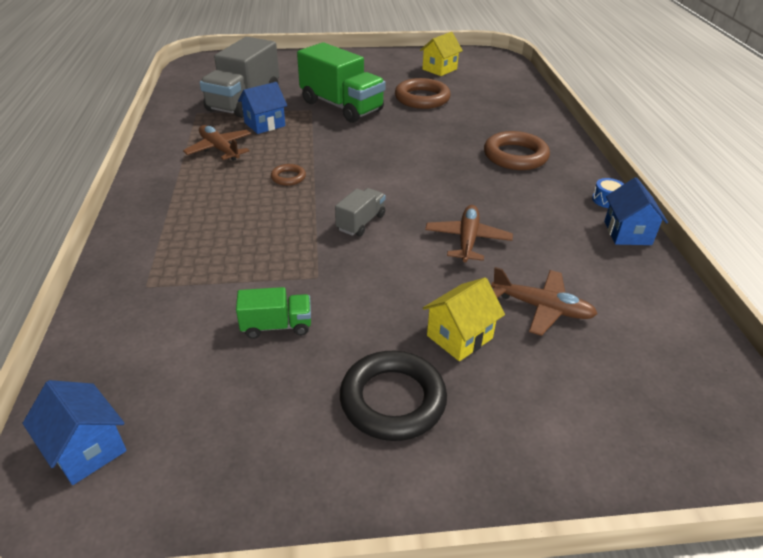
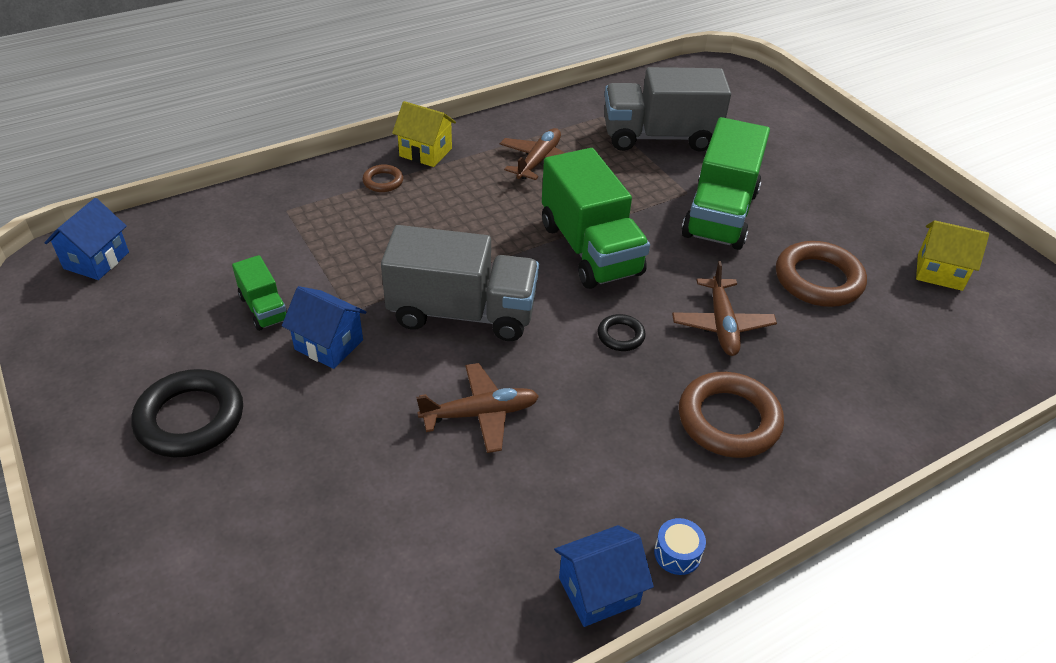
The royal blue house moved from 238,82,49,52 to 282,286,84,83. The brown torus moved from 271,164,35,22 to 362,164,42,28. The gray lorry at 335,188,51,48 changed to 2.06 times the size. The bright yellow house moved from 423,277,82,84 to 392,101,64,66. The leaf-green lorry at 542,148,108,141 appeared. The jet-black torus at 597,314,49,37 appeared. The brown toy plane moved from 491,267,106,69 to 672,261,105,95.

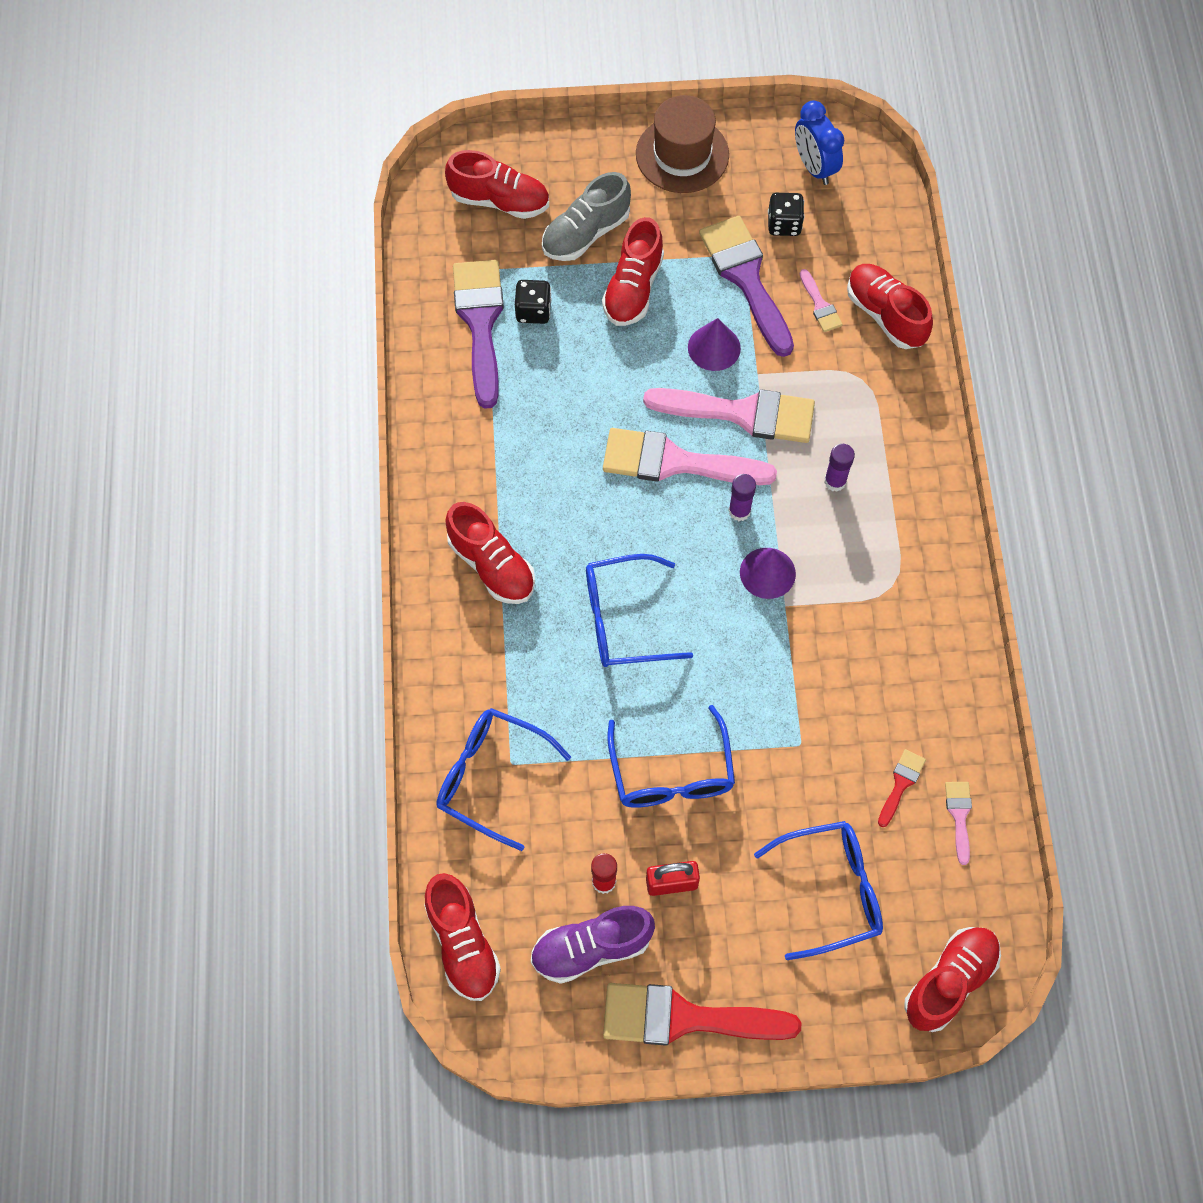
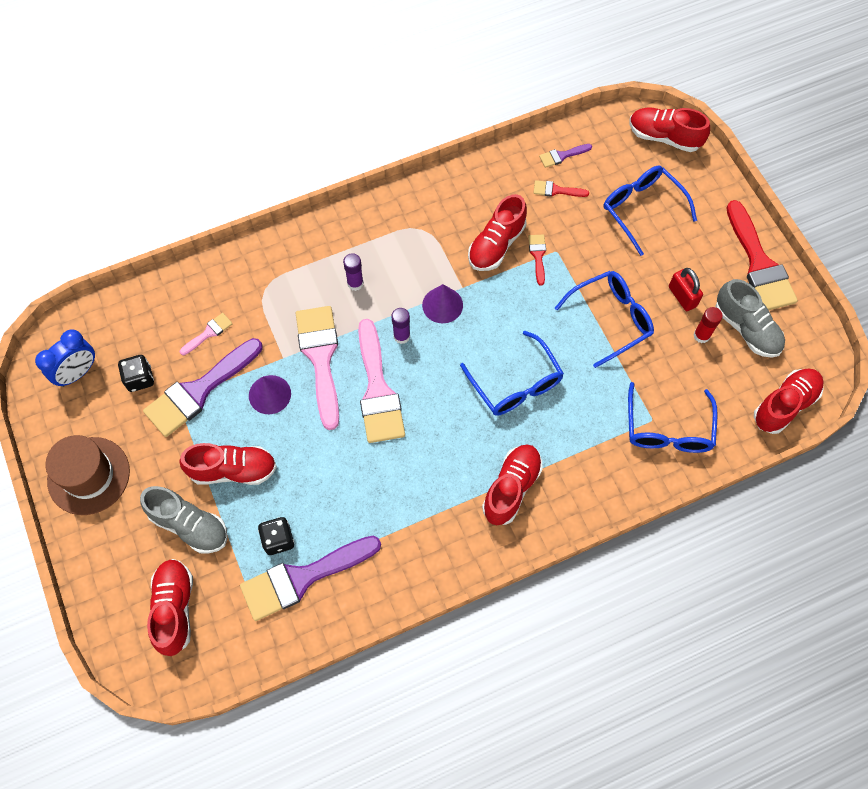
The crimson lace-up shoe moved from 847,264,86,85 to 468,194,59,77. The crimson paint brush at 528,235,18,51 appeared. The pink paint brush at 945,782,27,83 became the royal purple paint brush at 539,144,53,24. The royal purple lace-up shoe at 531,906,124,78 became the gray lace-up shoe at 715,279,70,79.

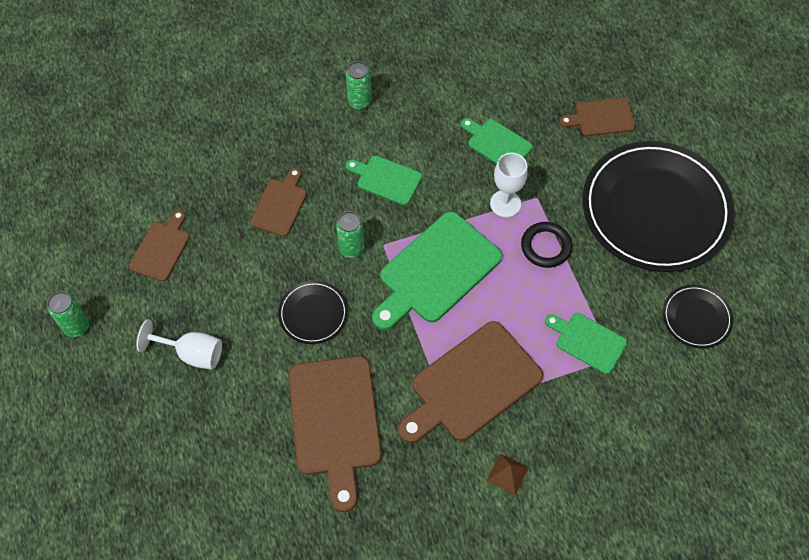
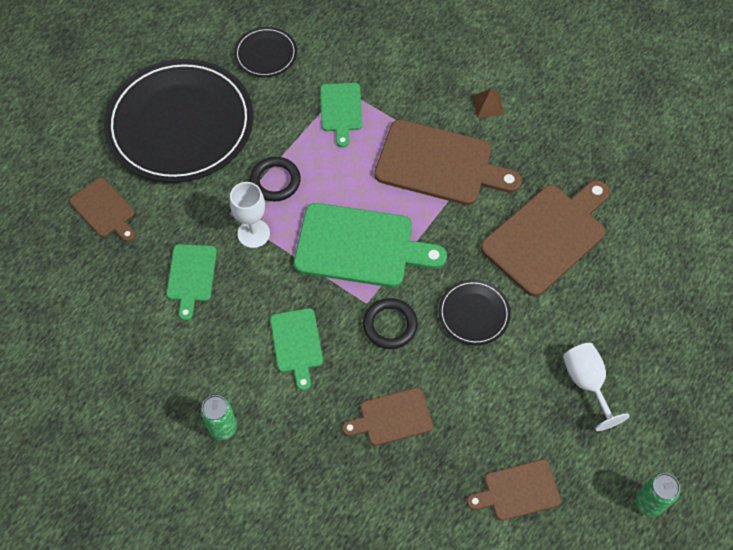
The leaf-green soda can at 336,211,29,47 was replaced by the jet-black torus at 363,298,55,51.

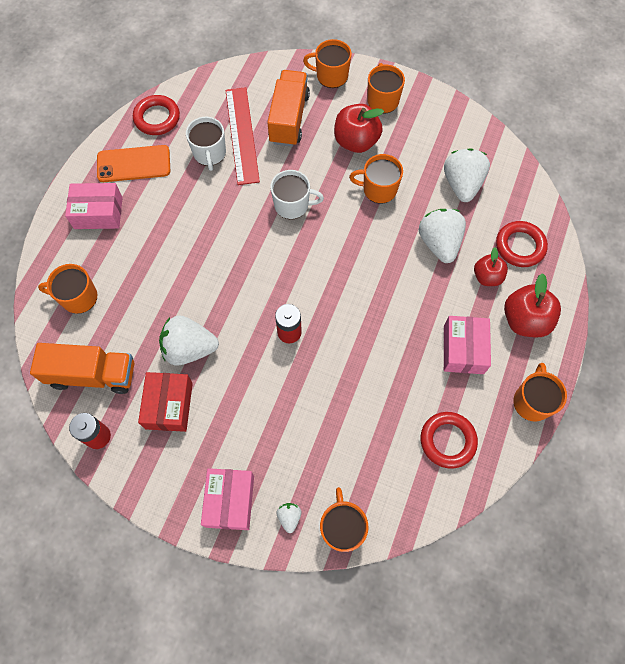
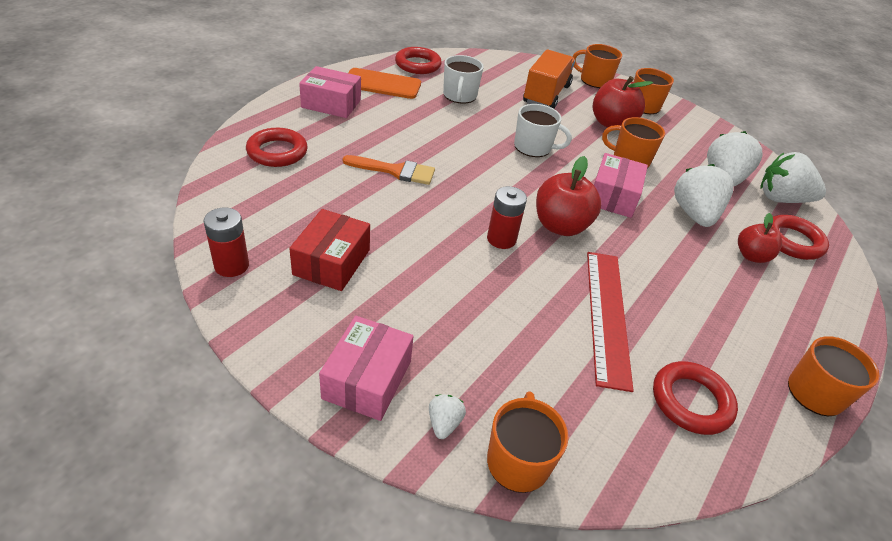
The bright orange tea mug at 38,264,59,50 was replaced by the crimson torus at 246,128,62,39. The bright orange paint brush at 343,155,92,30 appeared. The crimson apple moved from 504,273,57,64 to 536,156,65,80. The crimson straightedge moved from 226,87,34,98 to 587,252,47,140. The pink parcel moved from 444,316,47,58 to 594,153,54,65. The snow-white toy strawberry moved from 159,316,60,50 to 760,152,66,51. The bright orange lorry at 30,343,105,51 disappeared.

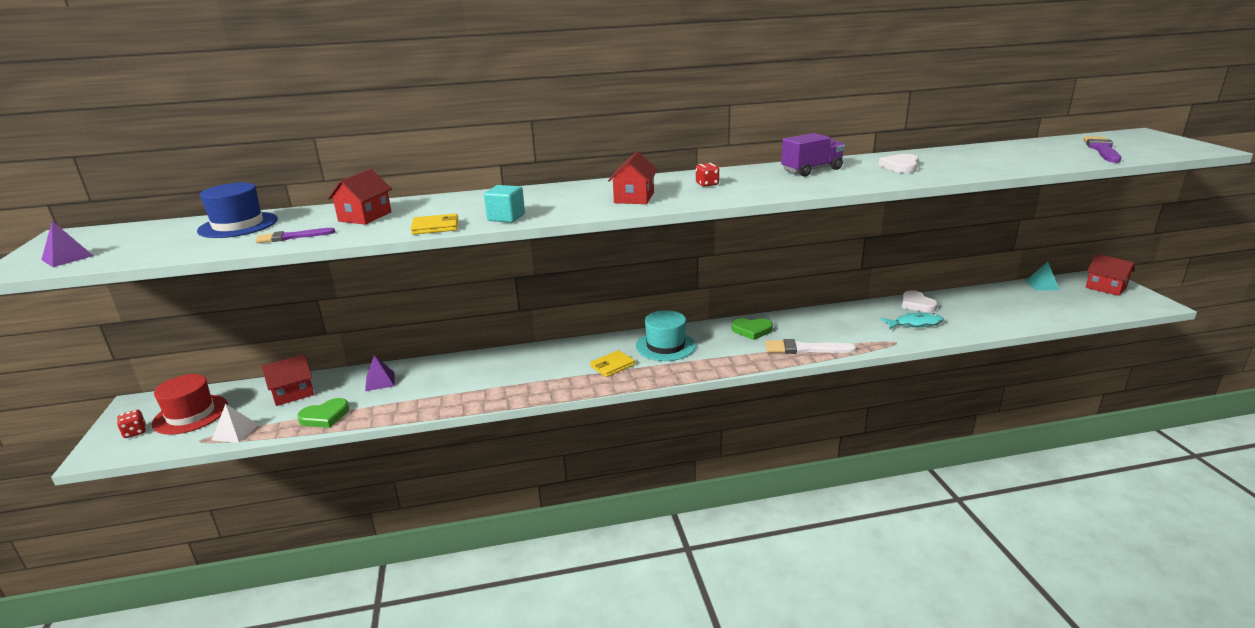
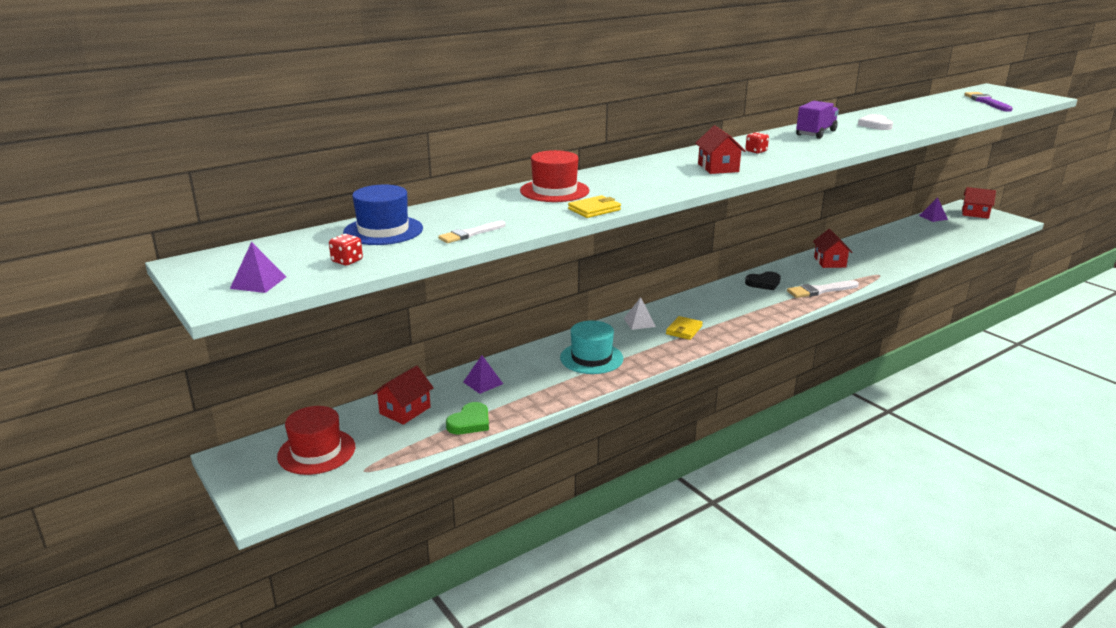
The crimson game die moved from 117,410,29,28 to 329,234,34,32. The royal purple paint brush at 255,228,80,15 became the snow-white paint brush at 438,221,68,22. The crimson top hat at 520,150,69,52 appeared. The turquoise top hat moved from 636,310,60,51 to 560,320,63,54. The snow-white pyramid moved from 211,404,48,39 to 624,297,32,33. The leaf-green heart at 732,318,41,22 became the jet-black heart at 745,271,36,19. The crimson house moved from 328,169,64,56 to 813,229,39,39. The turquoise pyramid at 1026,262,33,28 became the royal purple pyramid at 919,197,29,25. The turquoise cube at 484,185,41,38 disappeared. The turquoise fish figure at 880,313,64,16 disappeared. The snow-white heart at 902,290,36,22 disappeared.

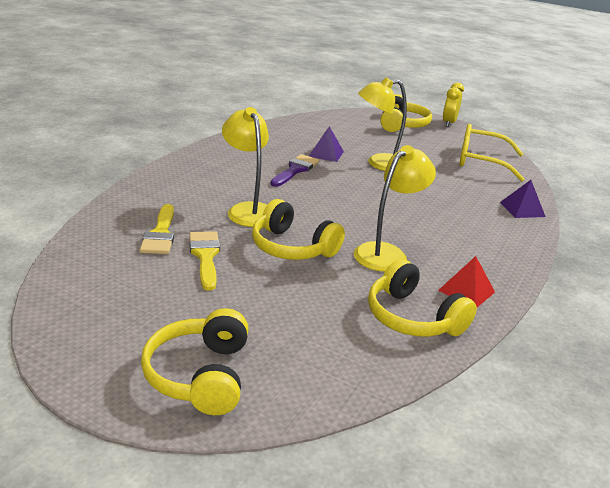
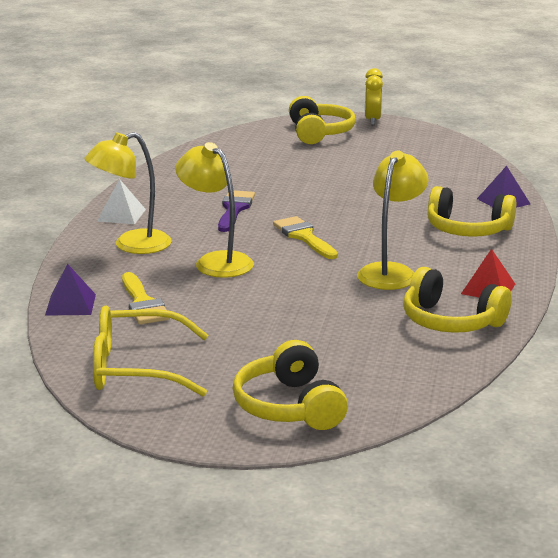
The royal purple pyramid moved from 309,126,35,36 to 45,264,51,52. The bright yellow lamp moved from 358,77,49,94 to 84,132,88,122. The bright yellow eyeglasses moved from 459,124,65,58 to 93,306,115,90. The snow-white pyramid at 97,179,49,45 appeared. The bright yellow paint brush moved from 189,231,31,60 to 273,216,65,43. The bright yellow over-ear headphones moved from 252,199,93,61 to 427,186,89,51.

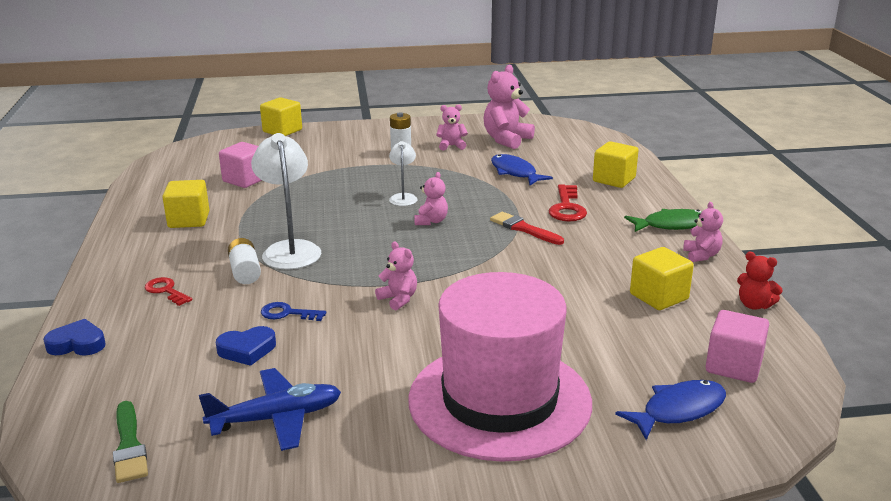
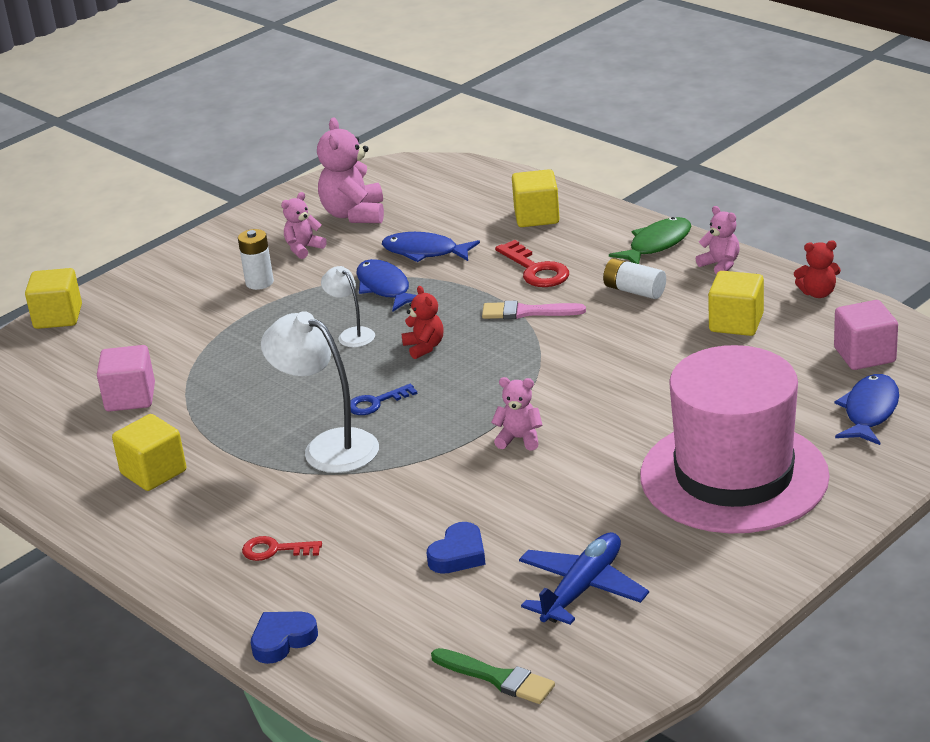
The royal blue key moved from 261,302,65,19 to 350,384,68,31. The royal blue fish figure at 356,259,60,53 appeared. The pink teddy at 415,172,33,53 became the crimson teddy at 402,286,42,73. The crimson paint brush at 490,212,74,33 became the pink paint brush at 482,301,104,18. The snow-white battery moved from 228,238,33,46 to 603,258,63,41.

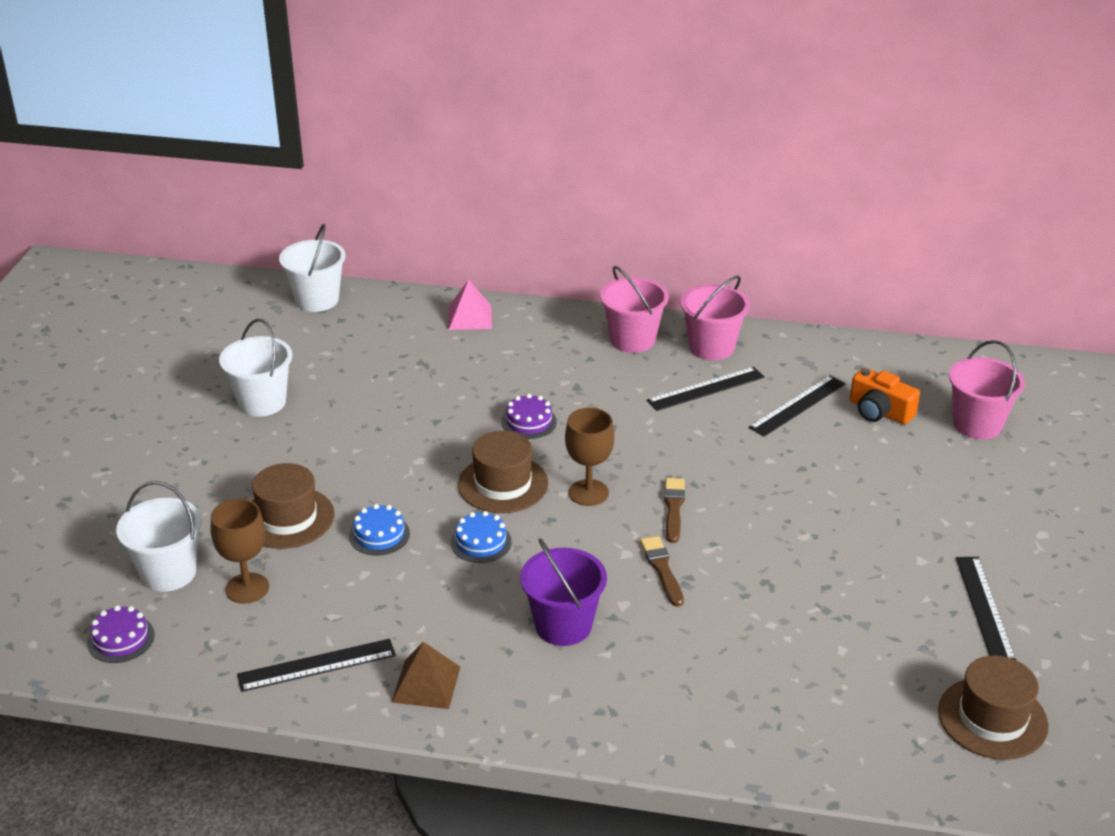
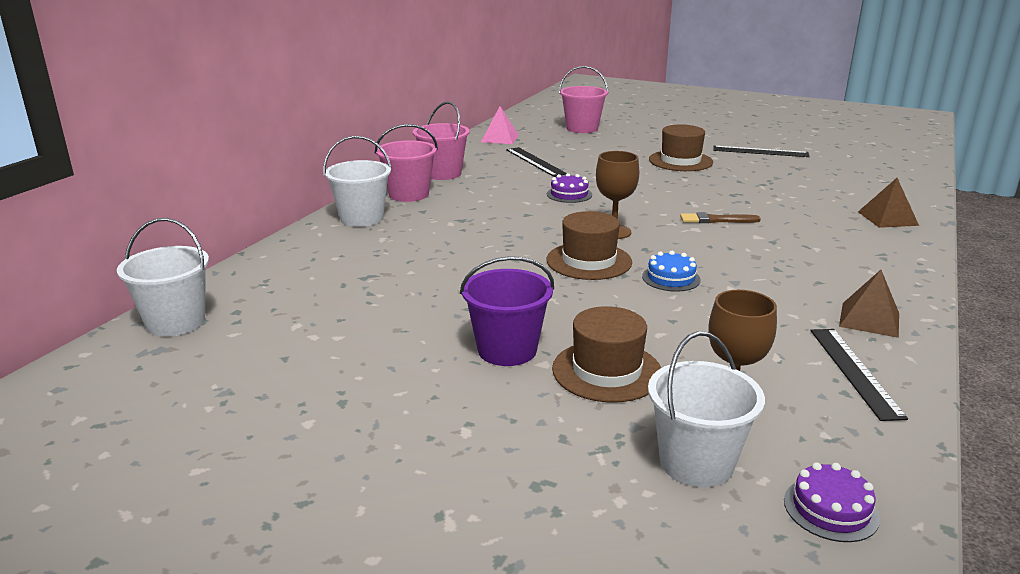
The snow-white pail moved from 219,319,73,98 to 323,136,69,91. The royal purple pail moved from 520,538,87,108 to 460,256,94,110. The pink pyramid moved from 448,280,44,50 to 481,106,38,38. The royal purple cake moved from 501,394,56,45 to 547,173,45,30. The brown top hat moved from 938,655,111,105 to 649,124,64,47. The brown pyramid at 858,178,61,50 appeared. The royal blue cake at 349,504,61,52 disappeared. The jet-black straightedge at 647,367,118,44 disappeared. The brown paint brush at 664,478,21,65 disappeared. The bright orange photo camera at 850,368,70,56 disappeared.

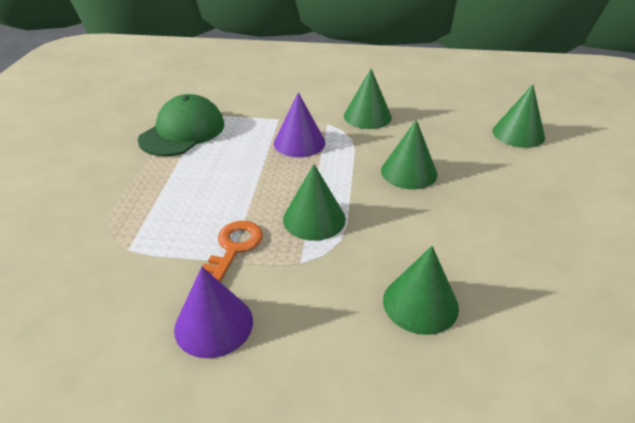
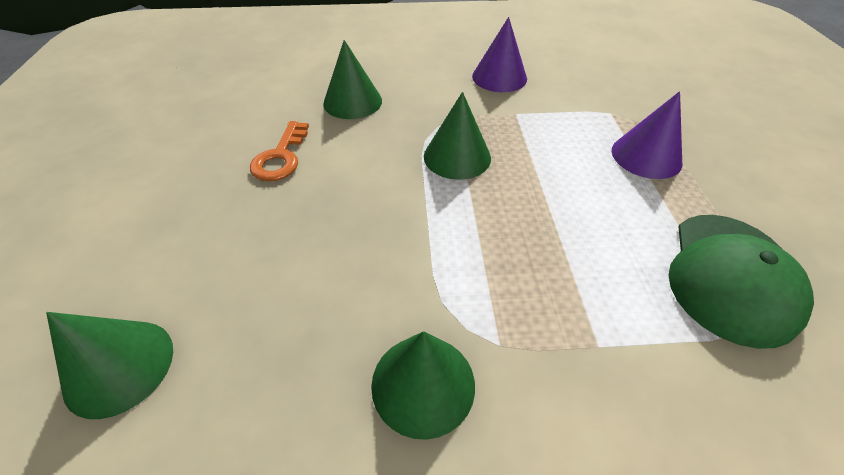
The bright orange key moved from 202,221,61,61 to 250,121,59,60. The royal purple cone moved from 274,92,52,65 to 611,91,71,88. The leaf-green cone at 381,120,56,69 disappeared.

